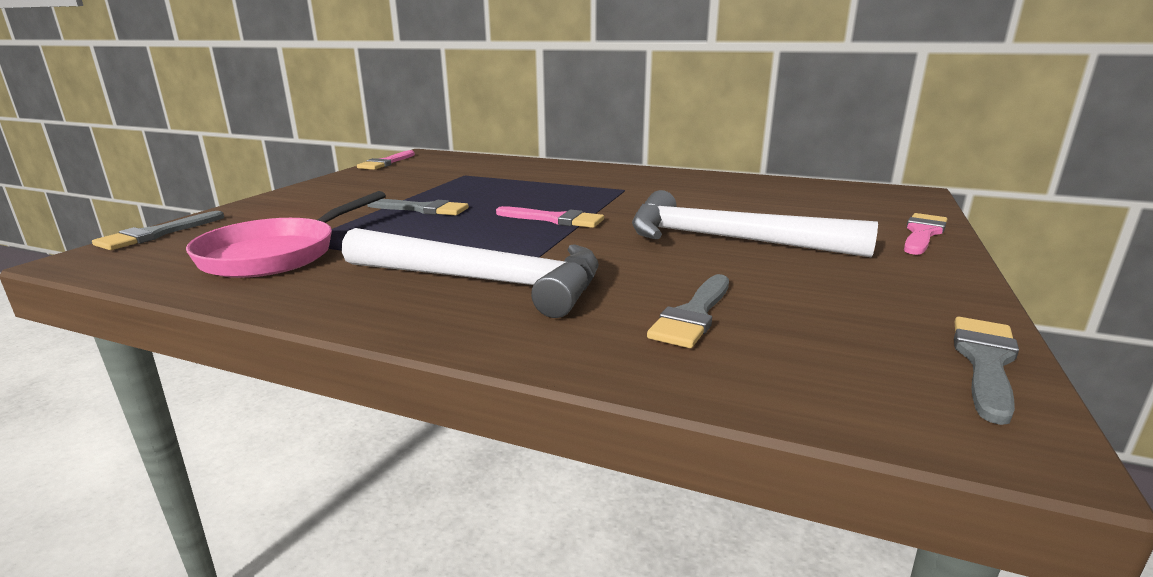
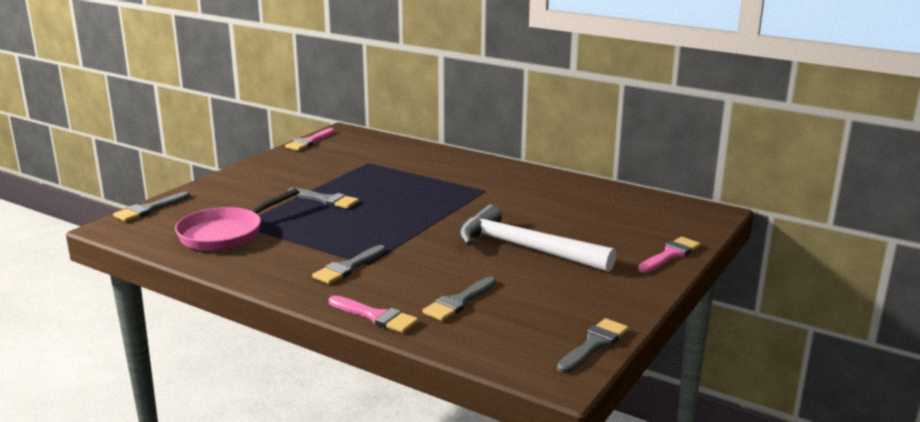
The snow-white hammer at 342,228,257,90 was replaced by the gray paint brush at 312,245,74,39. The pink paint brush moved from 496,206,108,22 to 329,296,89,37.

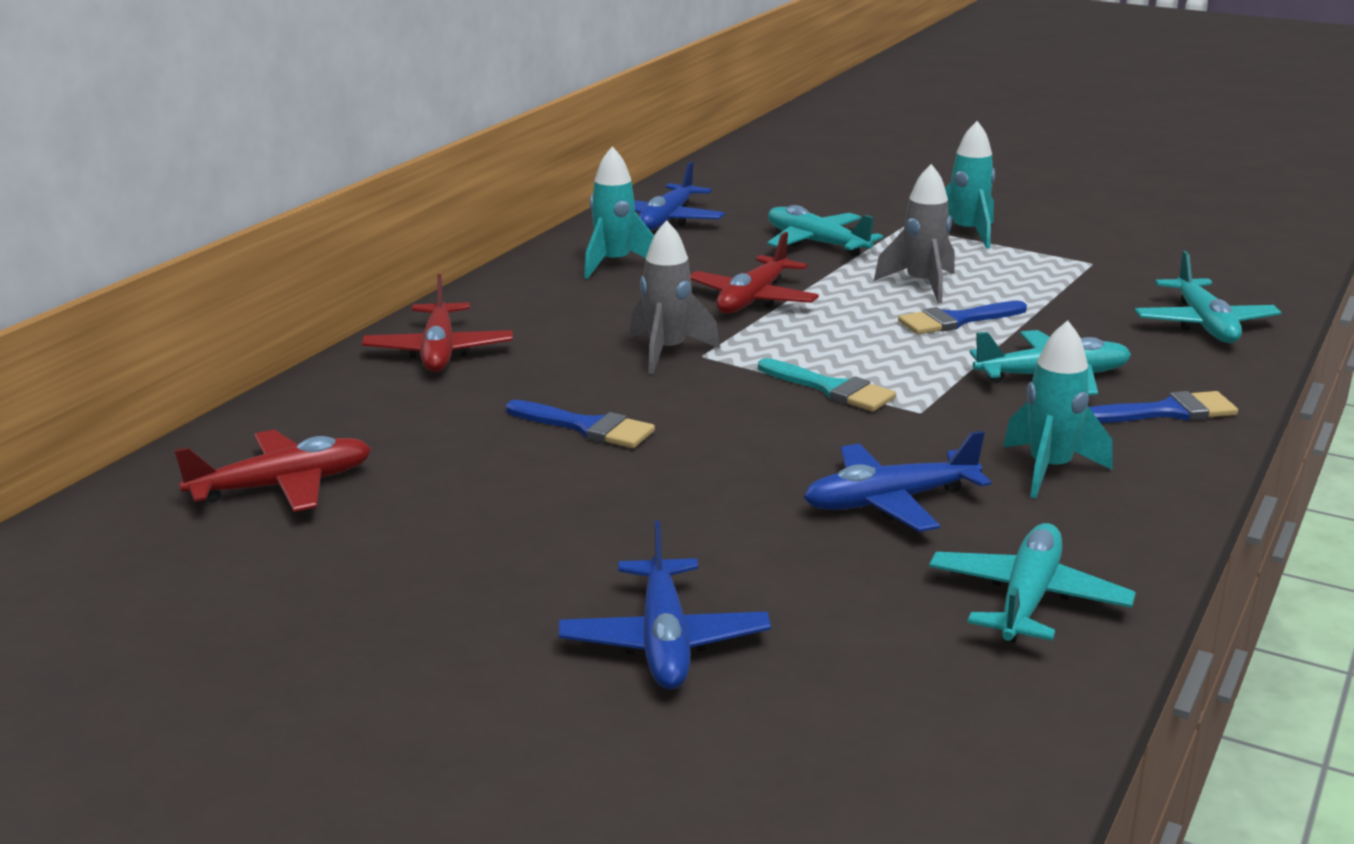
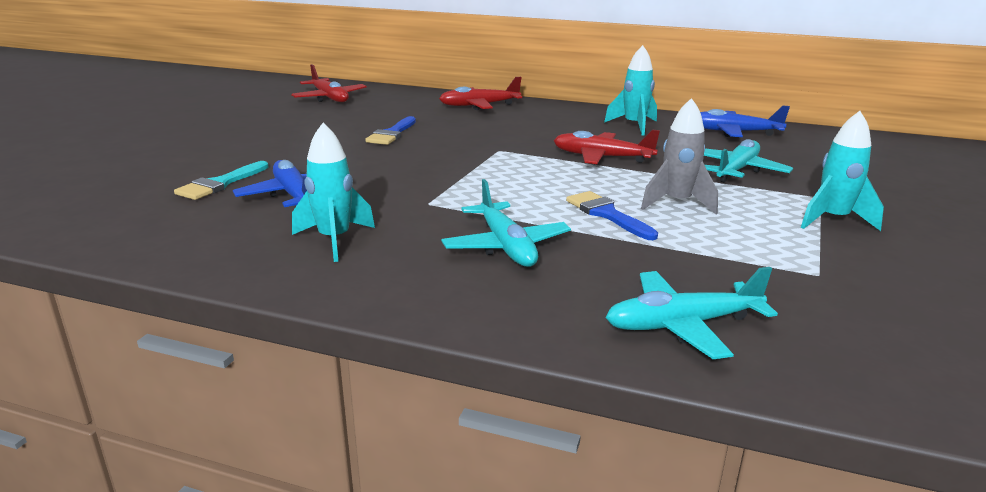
The turquoise paint brush moved from 758,358,138,53 to 174,161,95,39. The royal blue toy plane at 559,521,212,168 disappeared. The gray spaceship at 630,220,90,154 disappeared. The turquoise toy plane at 929,523,207,119 disappeared. The royal blue paint brush at 1089,391,149,32 disappeared.

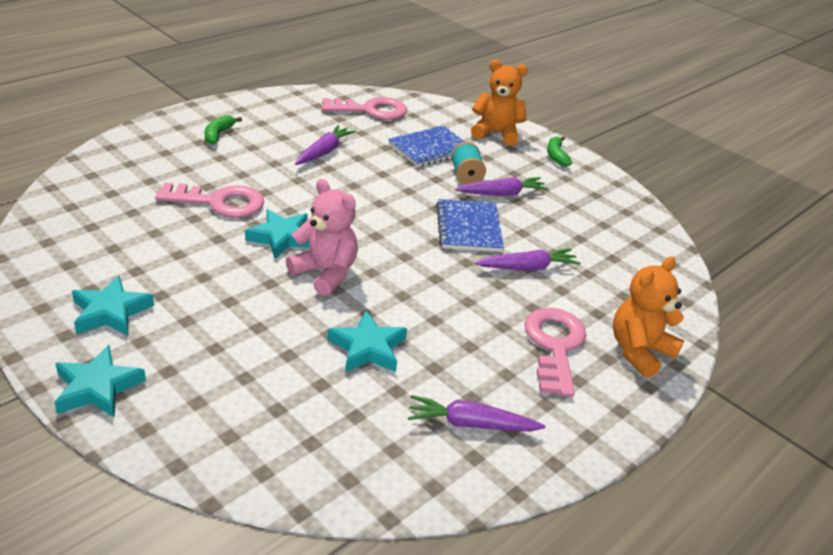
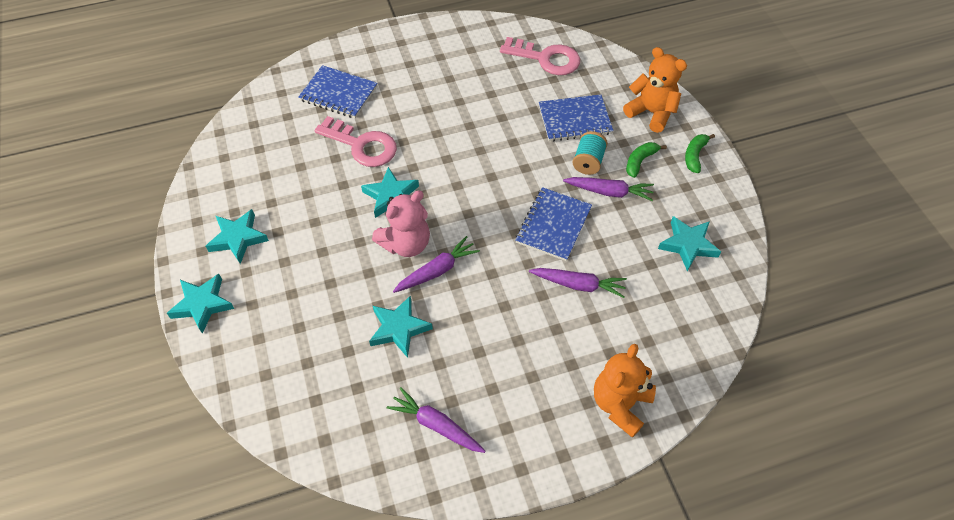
The royal blue notebook at 298,65,79,53 appeared. The pink teddy at 286,179,72,117 turned 75 degrees clockwise. The royal purple carrot moved from 295,125,61,40 to 393,236,87,57. The bright orange teddy at 613,257,71,121 turned 45 degrees counterclockwise. The leaf-green toy banana moved from 204,115,38,30 to 626,142,41,36. The turquoise star at 658,216,63,55 appeared. The pink key at 524,308,62,89 disappeared.

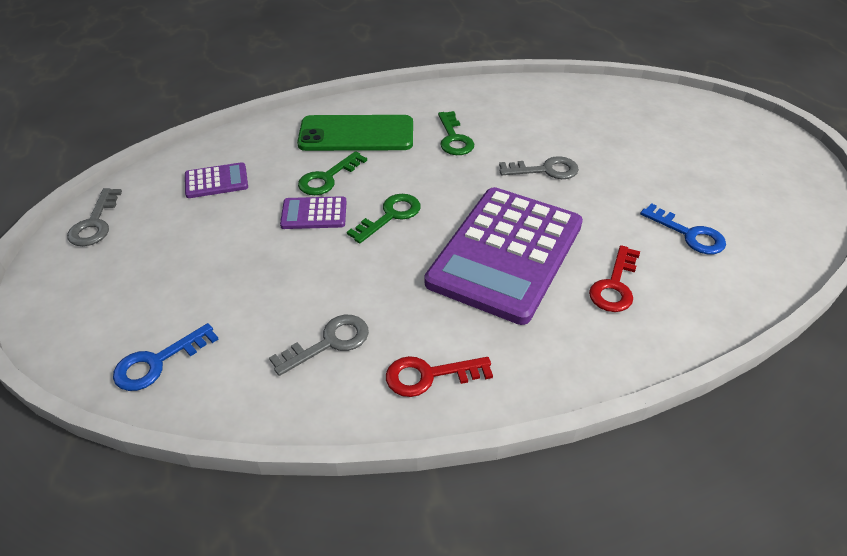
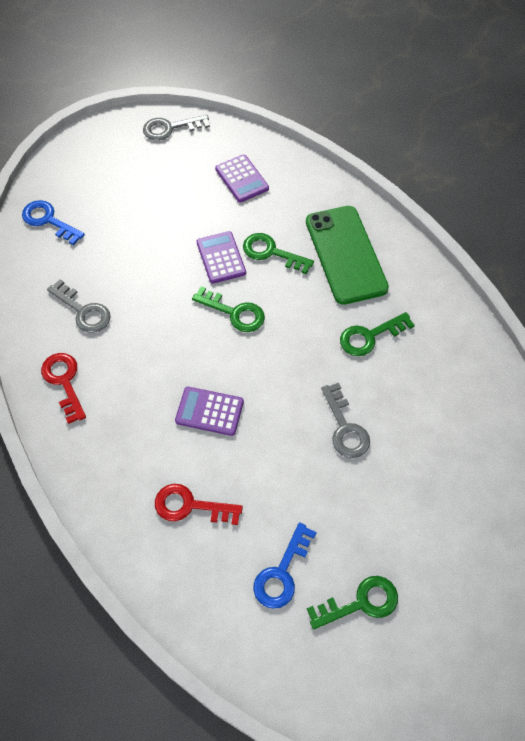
The royal purple pocket calculator at 425,187,158,138 changed to 0.42 times the size. The leaf-green key at 307,576,91,54 appeared.

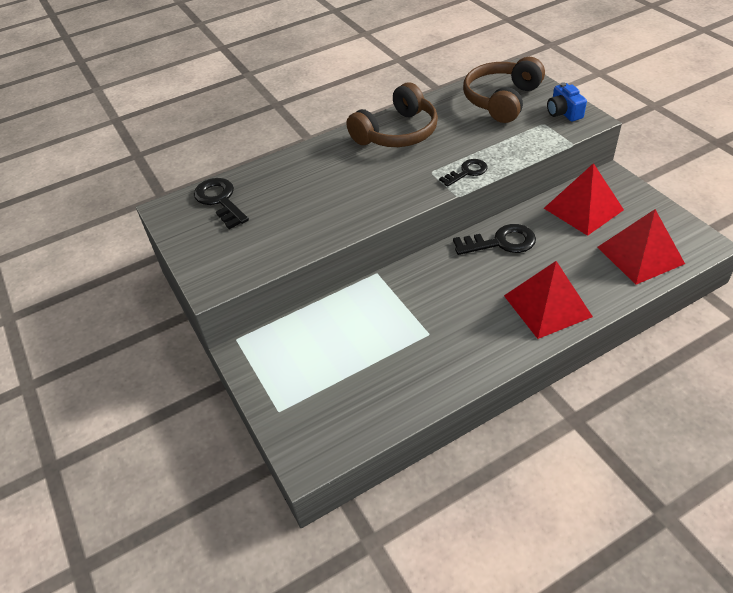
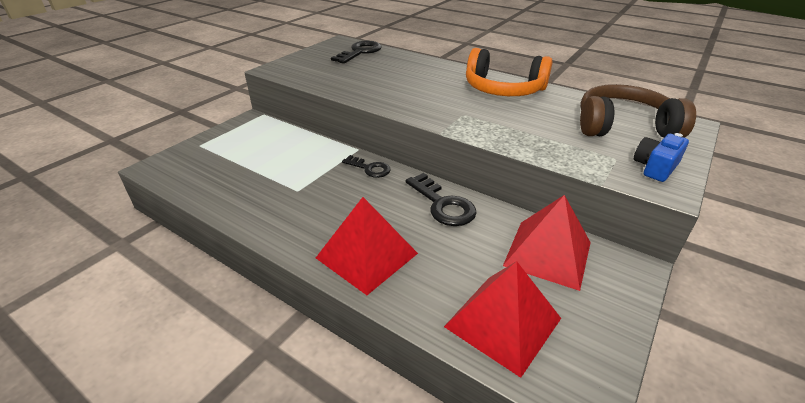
The jet-black key moved from 439,159,49,28 to 342,155,49,23. The brown over-ear headphones at 347,83,91,64 became the bright orange over-ear headphones at 466,48,87,48.

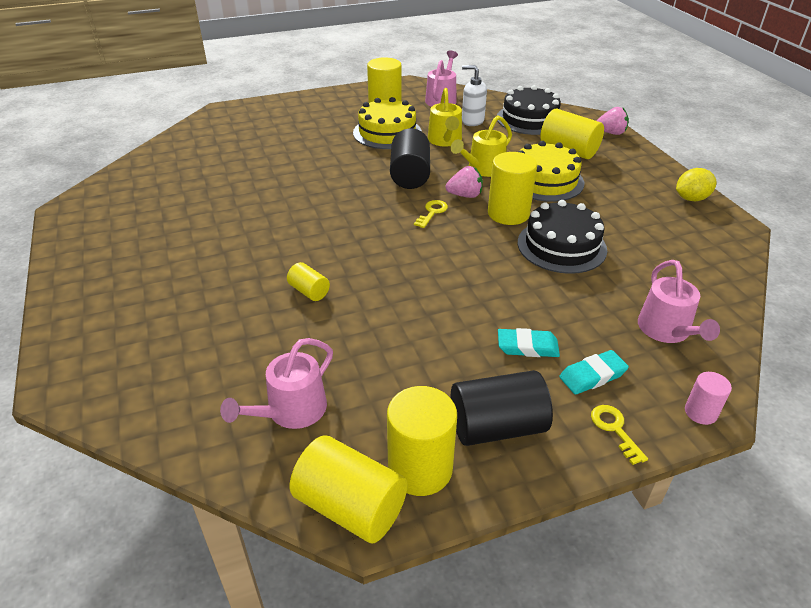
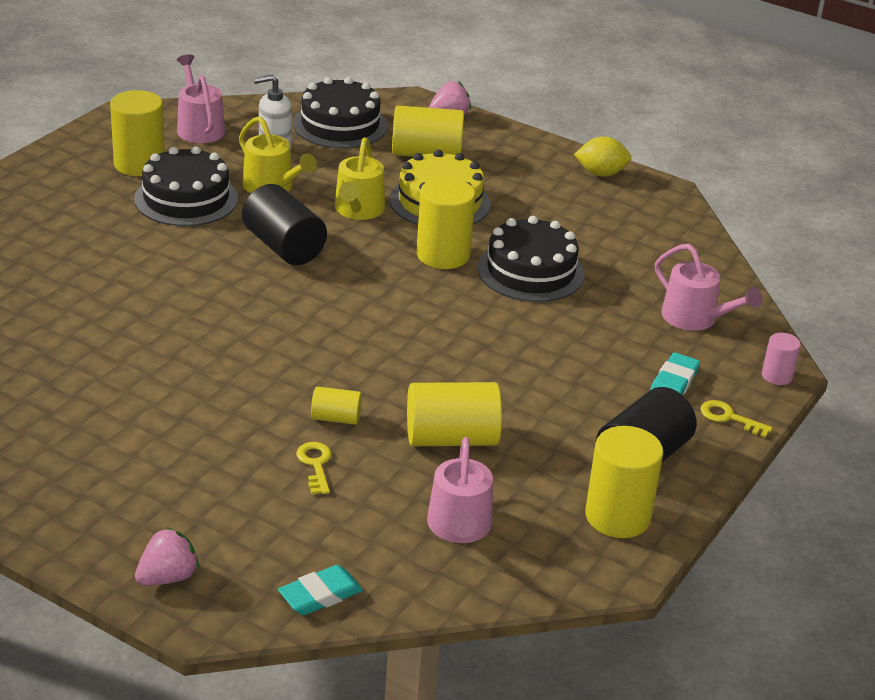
The bright yellow cake at 353,97,69,52 became the jet-black cake at 134,146,104,80. The pink toy strawberry moved from 445,166,38,32 to 135,527,64,59. The turquoise eraser moved from 498,328,62,29 to 278,565,85,50. The bright yellow key moved from 414,200,34,28 to 296,442,36,52. The bright yellow cylinder moved from 289,435,118,109 to 407,382,95,64. The bright yellow lemon at 676,168,41,33 turned 60 degrees clockwise.

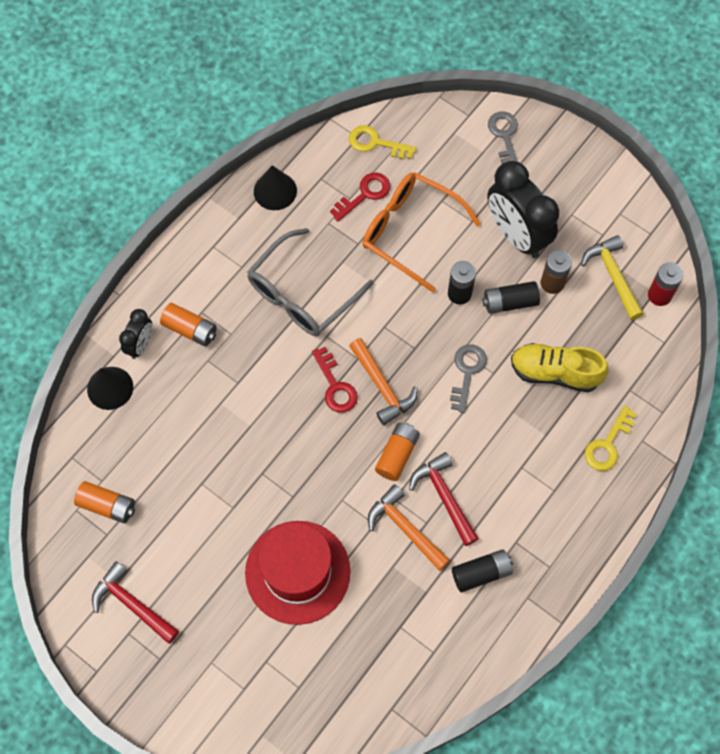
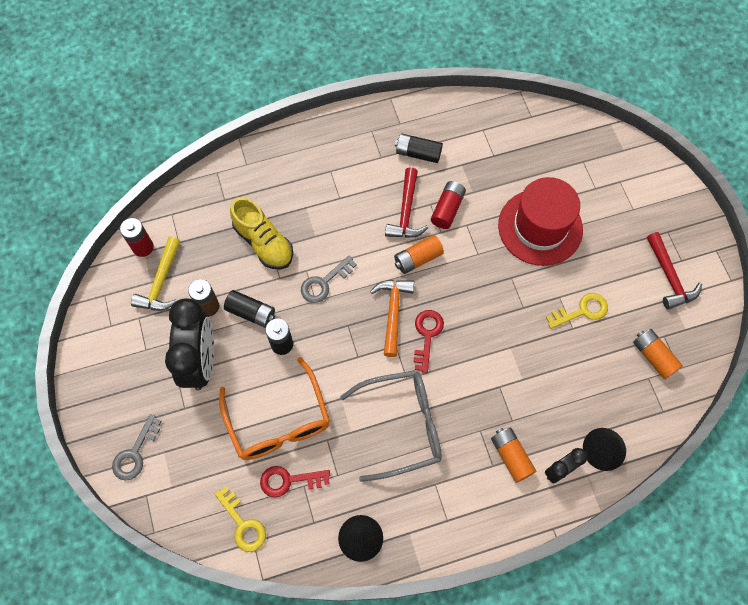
The bright orange hammer at 368,484,82,87 was replaced by the crimson battery at 431,181,35,48. The bright yellow key moved from 585,406,51,65 to 546,293,62,36.

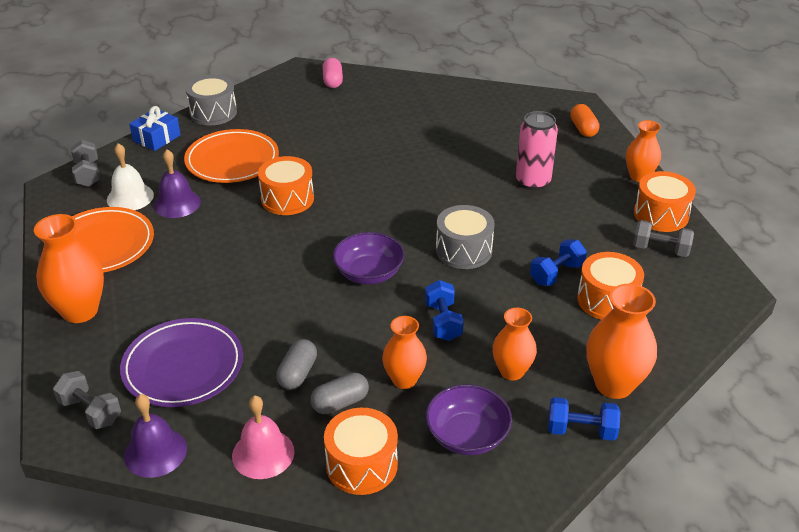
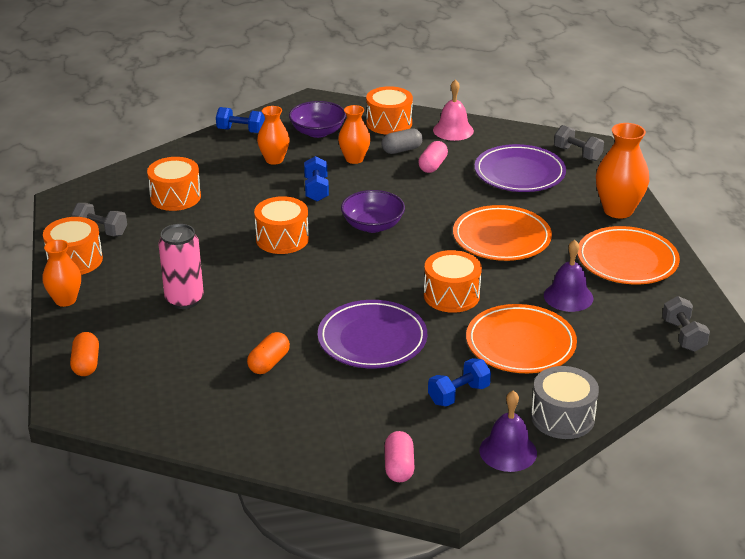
The bright orange capsule at 247,332,43,42 appeared. The gray toy drum at 436,205,59,64 became the bright orange toy drum at 254,196,55,58. The royal purple plate at 318,300,109,68 appeared. The gray capsule at 276,339,41,50 became the pink capsule at 418,141,30,32. The royal blue free weight moved from 530,239,57,47 to 428,358,63,49. The bright orange plate at 453,205,99,56 appeared. The royal purple bell moved from 124,394,63,84 to 479,390,58,82. The snow-white bell at 107,143,47,67 disappeared. The royal blue wrapped gift at 129,106,52,45 disappeared. The bright orange vase at 586,284,71,115 disappeared.

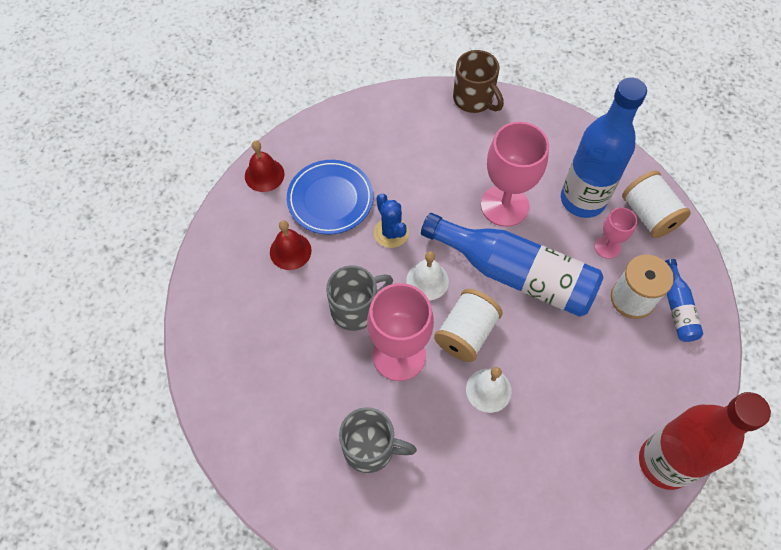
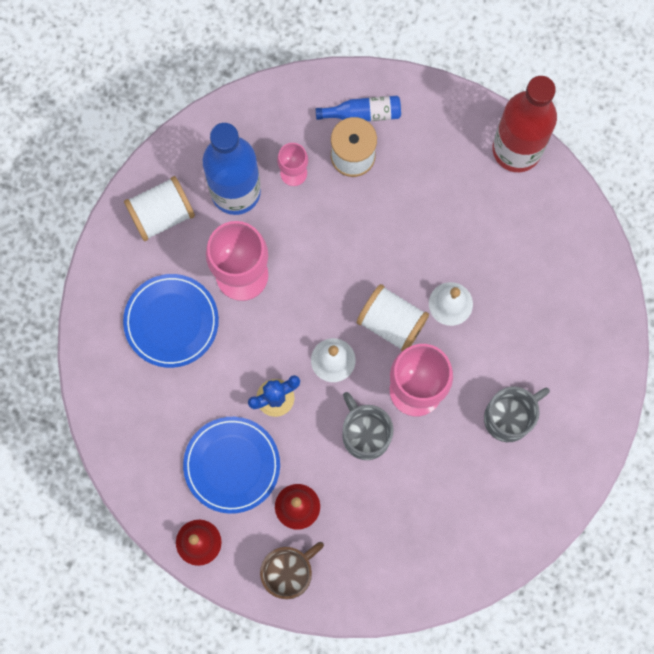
The royal blue plate at 123,274,96,94 appeared. The snow-white reel of thread moved from 622,170,69,68 to 124,176,71,65. The brown tea mug moved from 453,50,51,63 to 260,542,64,57. The gray tea mug at 339,407,78,66 turned 45 degrees clockwise. The royal blue bottle at 421,213,182,104 disappeared.

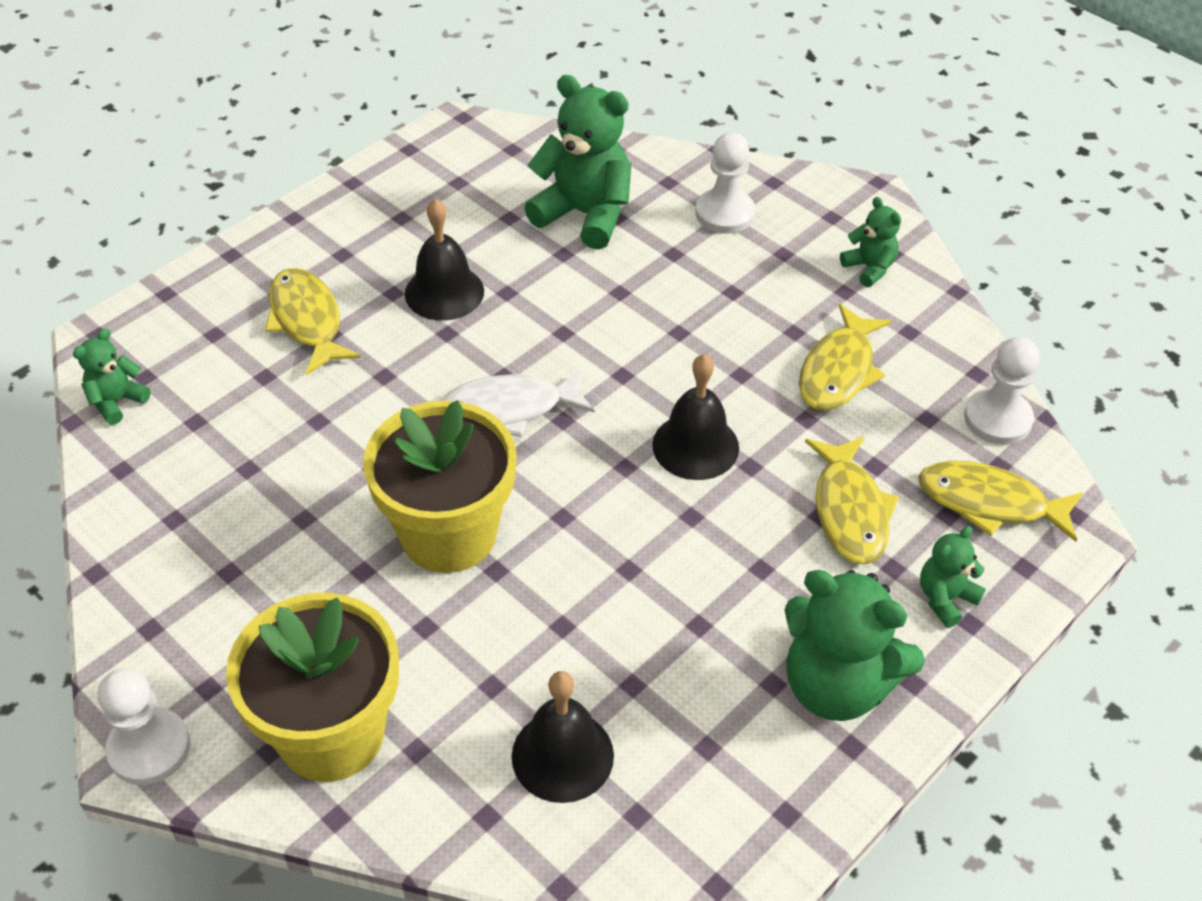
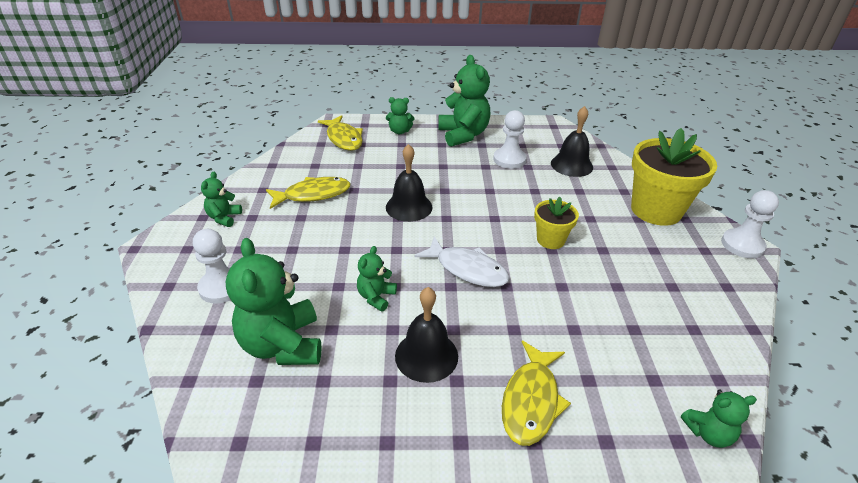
The leaf-green teddy at 357,246,40,66 appeared. The snow-white game pawn moved from 964,337,76,108 to 493,110,34,59. The bright yellow plant pot at 363,400,154,173 changed to 0.53 times the size. The bright yellow fish figure at 805,436,94,129 disappeared.

